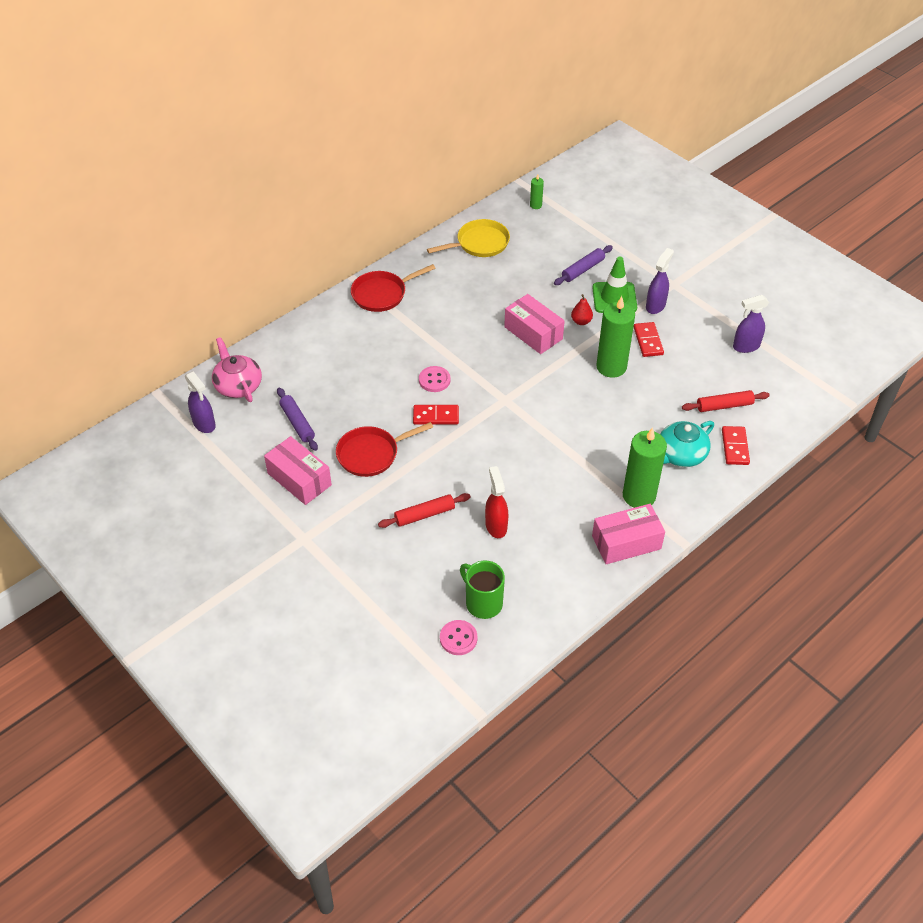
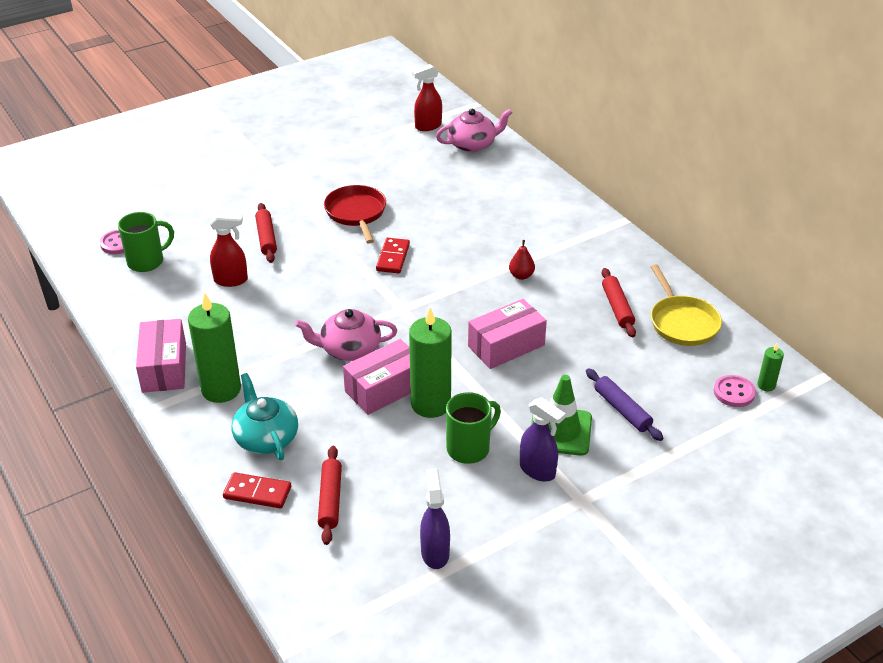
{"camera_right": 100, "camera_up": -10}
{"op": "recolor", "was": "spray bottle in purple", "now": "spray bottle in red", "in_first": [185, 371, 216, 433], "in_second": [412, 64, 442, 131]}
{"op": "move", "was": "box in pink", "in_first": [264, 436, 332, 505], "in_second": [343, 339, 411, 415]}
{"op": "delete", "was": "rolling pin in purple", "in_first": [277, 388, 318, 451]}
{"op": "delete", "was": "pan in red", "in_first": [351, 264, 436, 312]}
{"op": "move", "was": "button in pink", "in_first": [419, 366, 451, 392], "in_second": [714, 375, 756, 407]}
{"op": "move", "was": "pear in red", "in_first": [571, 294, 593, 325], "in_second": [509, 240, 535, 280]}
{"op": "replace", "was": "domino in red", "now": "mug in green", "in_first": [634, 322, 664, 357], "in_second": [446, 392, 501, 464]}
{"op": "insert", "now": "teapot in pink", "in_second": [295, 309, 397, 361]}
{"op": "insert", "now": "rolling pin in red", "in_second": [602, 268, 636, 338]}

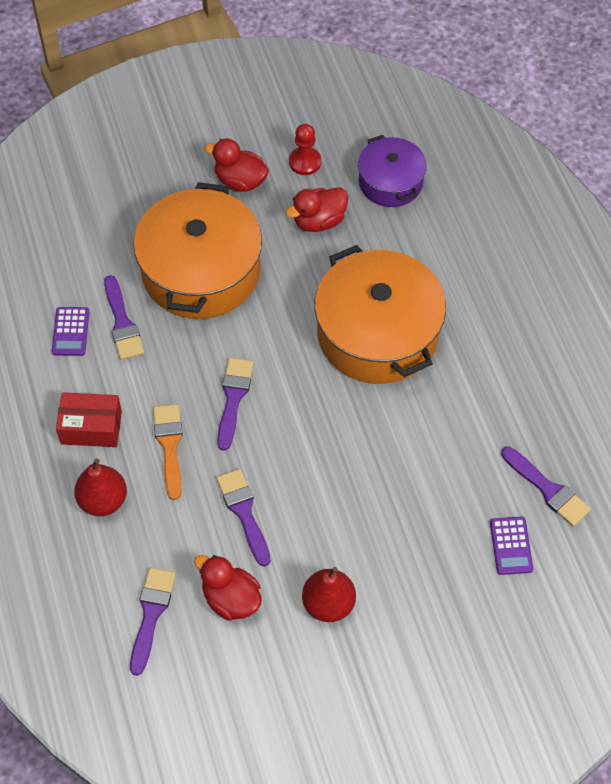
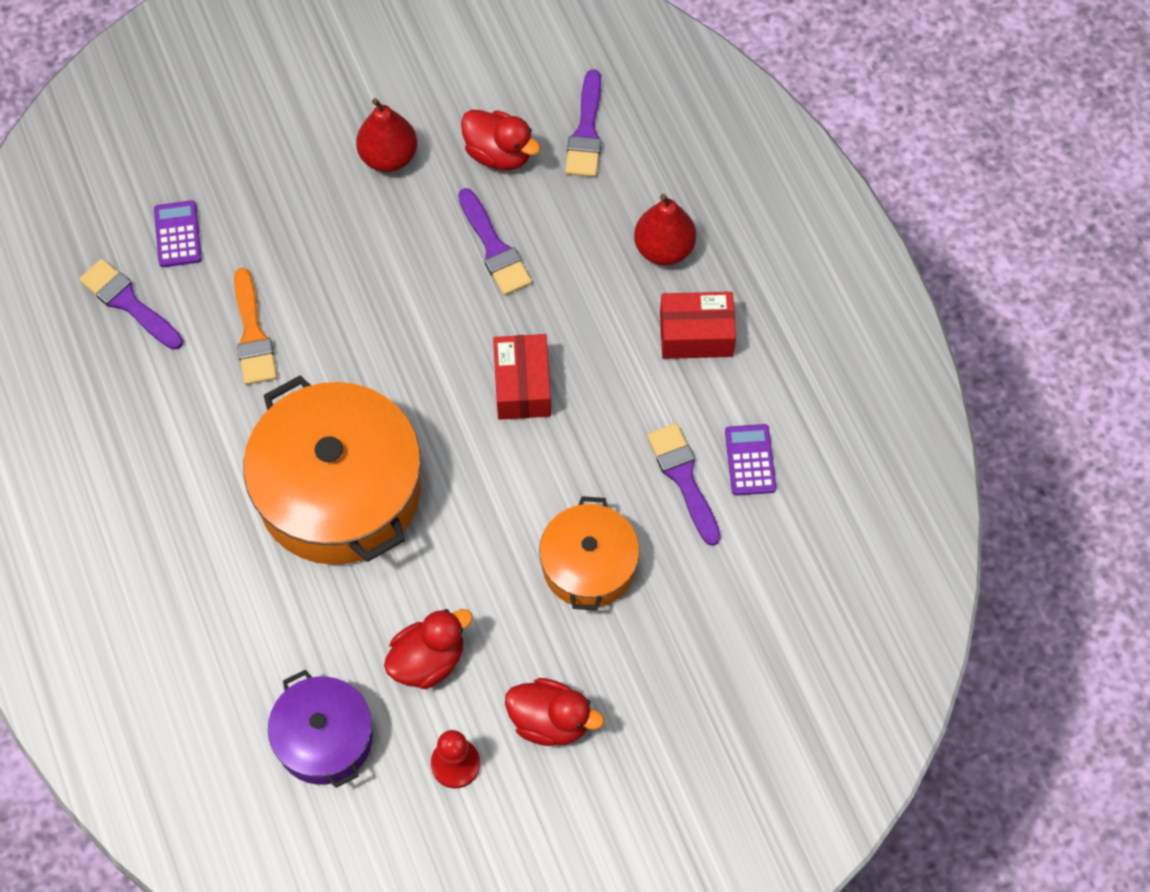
{"camera_right": 175, "camera_up": 5}
{"op": "resize", "was": "pot in orange", "in_first": [133, 182, 262, 319], "in_second": [539, 496, 639, 611], "ratio": 0.56}
{"op": "move", "was": "brush in orange", "in_first": [153, 404, 183, 500], "in_second": [234, 268, 277, 385]}
{"op": "replace", "was": "brush in purple", "now": "box in red", "in_first": [217, 358, 254, 451], "in_second": [493, 334, 551, 420]}

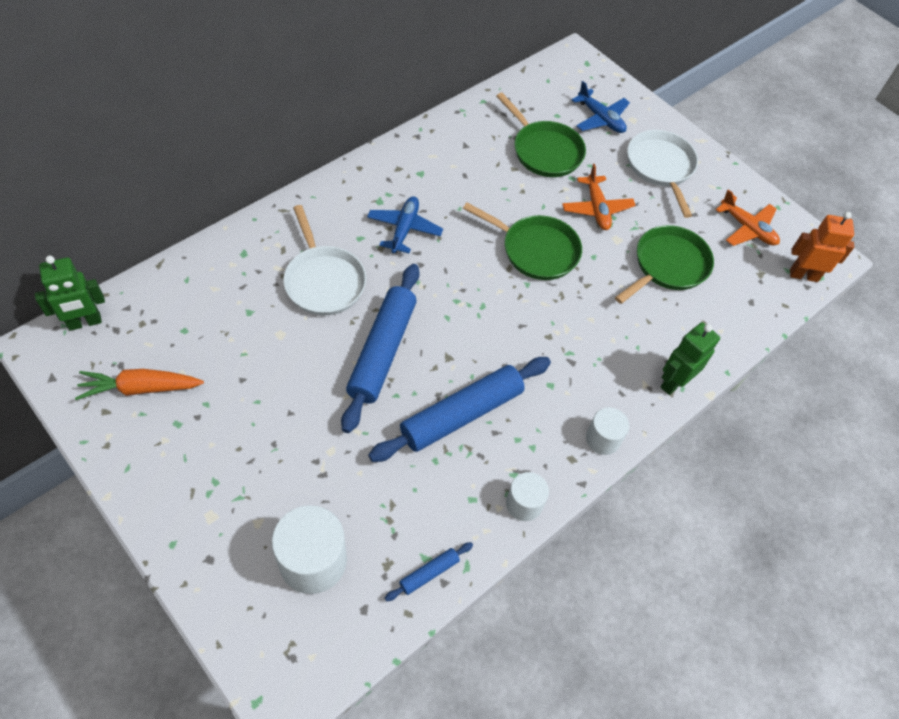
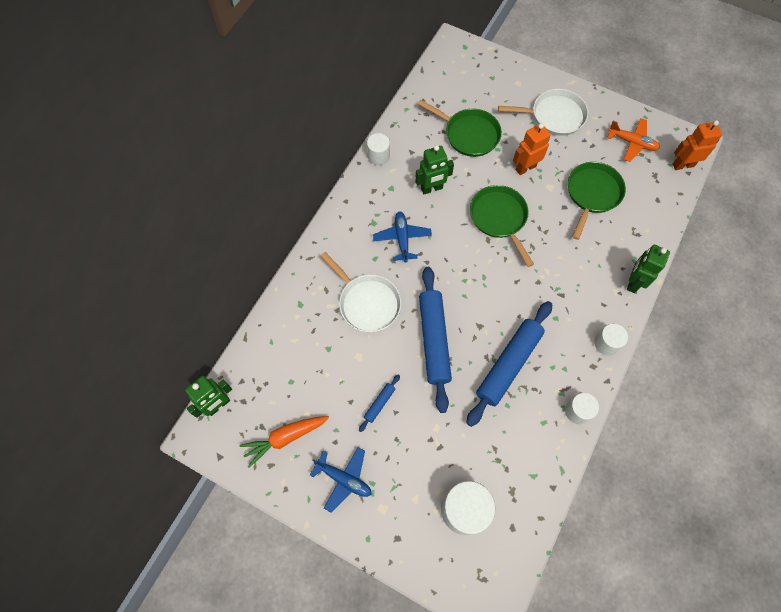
{"camera_right": -15, "camera_up": 10}
{"op": "move", "was": "rolling pin in blue", "in_first": [385, 542, 473, 601], "in_second": [359, 375, 400, 432]}
{"op": "rotate", "was": "pan in green", "in_first": [463, 203, 582, 280], "in_second": [470, 185, 534, 267], "clockwise": -120}
{"op": "replace", "was": "plane in orange", "now": "robot in orange", "in_first": [562, 164, 636, 230], "in_second": [513, 123, 551, 175]}
{"op": "move", "was": "plane in blue", "in_first": [572, 81, 630, 133], "in_second": [310, 447, 372, 512]}
{"op": "rotate", "was": "pan in white", "in_first": [627, 130, 698, 218], "in_second": [498, 89, 588, 136], "clockwise": 120}
{"op": "insert", "now": "cylinder in white", "in_second": [367, 133, 390, 165]}
{"op": "insert", "now": "robot in green", "in_second": [415, 145, 454, 194]}

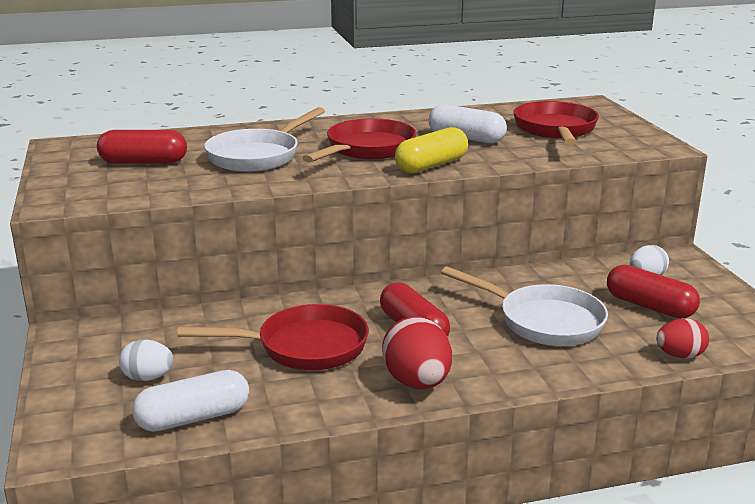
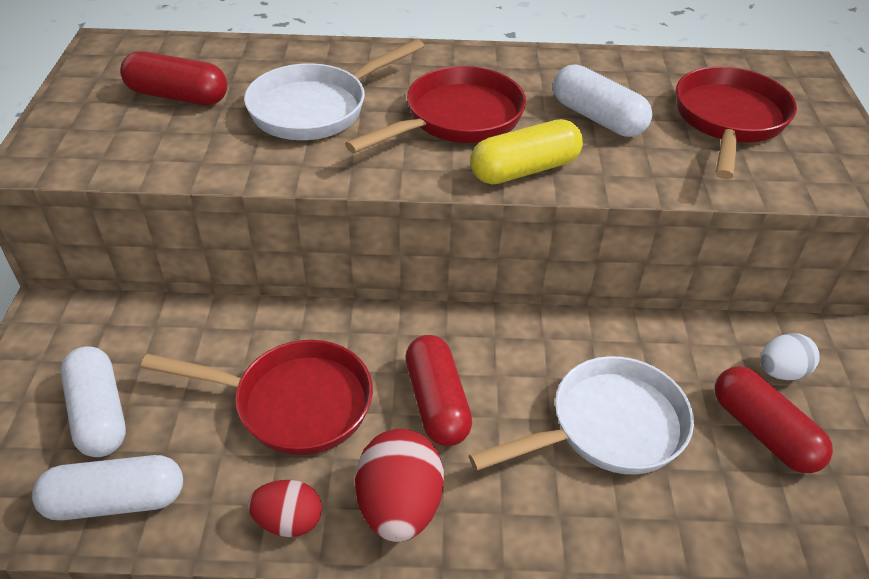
{"camera_right": 15, "camera_up": 20}
{"op": "replace", "was": "egg in white", "now": "capsule in white", "in_first": [119, 340, 174, 381], "in_second": [61, 347, 126, 457]}
{"op": "rotate", "was": "pan in white", "in_first": [441, 267, 608, 346], "in_second": [469, 356, 694, 474], "clockwise": -75}
{"op": "move", "was": "egg in red", "in_first": [656, 319, 709, 358], "in_second": [248, 480, 322, 537]}

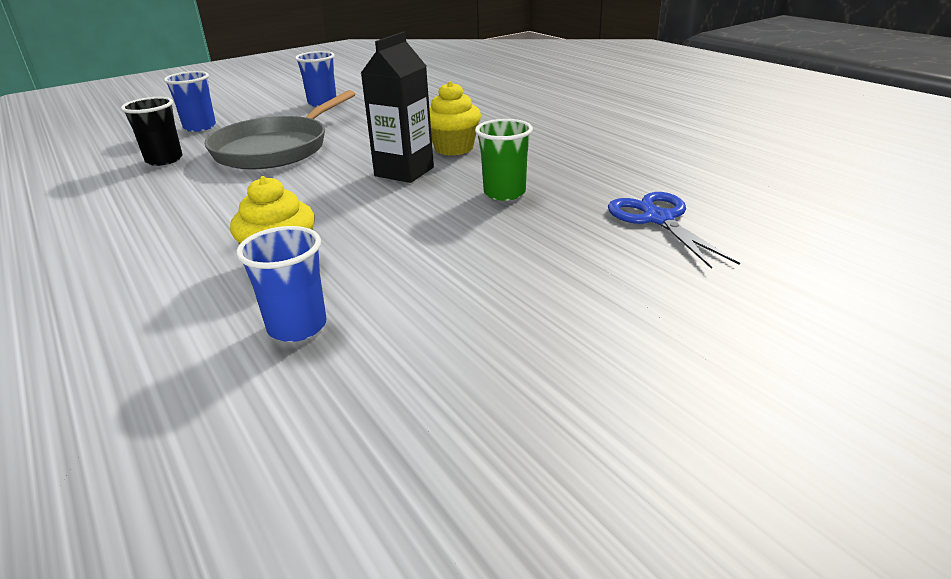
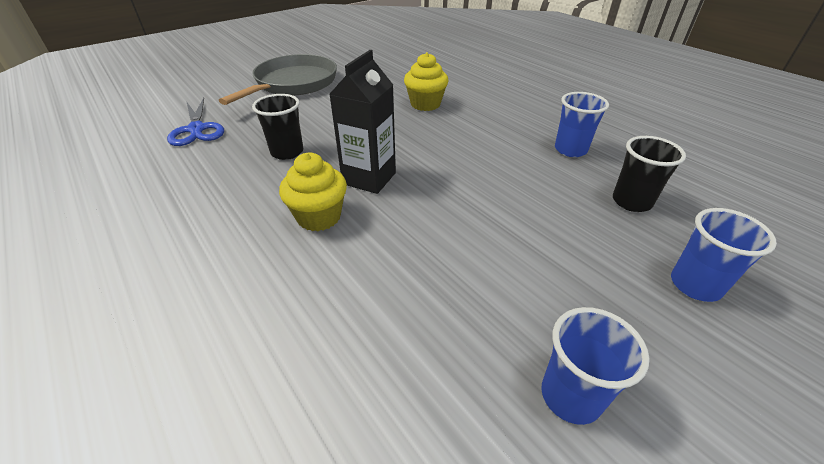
{"camera_right": 175, "camera_up": 10}
{"op": "move", "was": "pan in grey", "in_first": [204, 90, 355, 169], "in_second": [219, 54, 337, 105]}
{"op": "move", "was": "cup in blue", "in_first": [236, 226, 327, 342], "in_second": [555, 92, 609, 157]}
{"op": "recolor", "was": "cup in green", "now": "cup in black", "in_first": [475, 119, 533, 201], "in_second": [252, 94, 303, 160]}

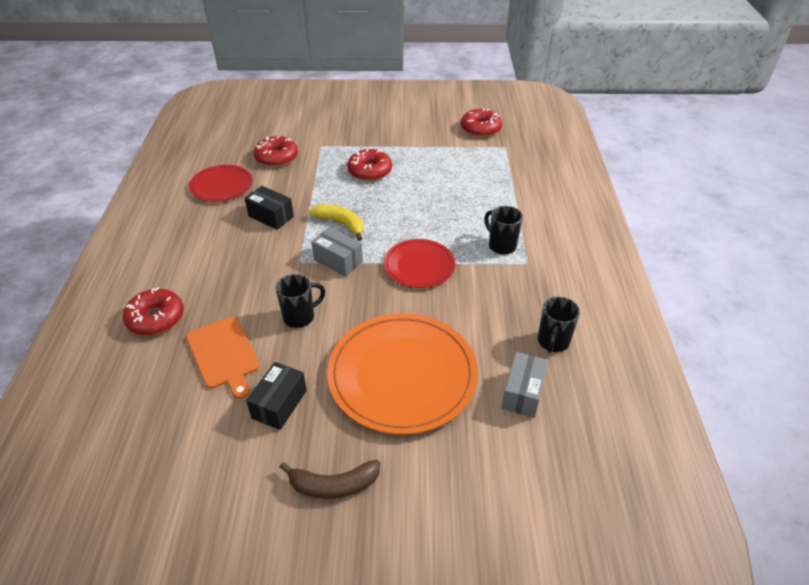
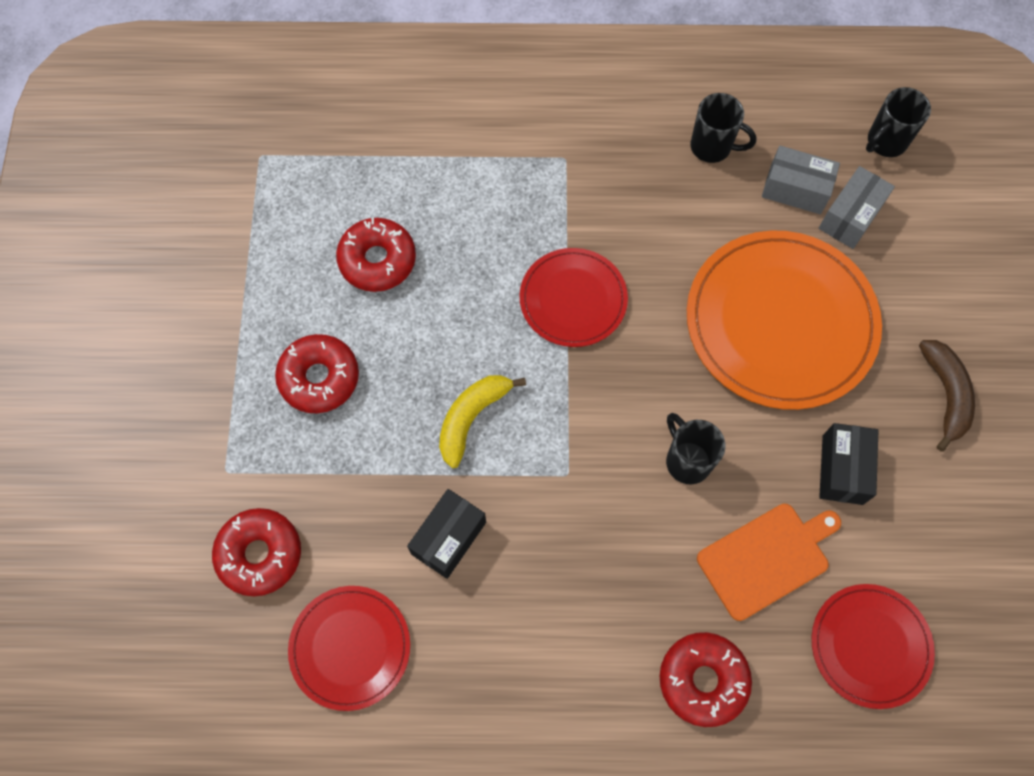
{"camera_right": -90, "camera_up": 25}
{"op": "rotate", "was": "box in black", "in_first": [246, 362, 307, 430], "in_second": [819, 423, 879, 505], "clockwise": 75}
{"op": "move", "was": "box in grey", "in_first": [312, 227, 363, 276], "in_second": [819, 166, 895, 249]}
{"op": "move", "was": "donut in red", "in_first": [461, 108, 502, 137], "in_second": [336, 218, 416, 292]}
{"op": "move", "was": "mug in black", "in_first": [484, 206, 523, 255], "in_second": [866, 87, 931, 157]}
{"op": "insert", "now": "plate in red", "in_second": [812, 584, 935, 709]}

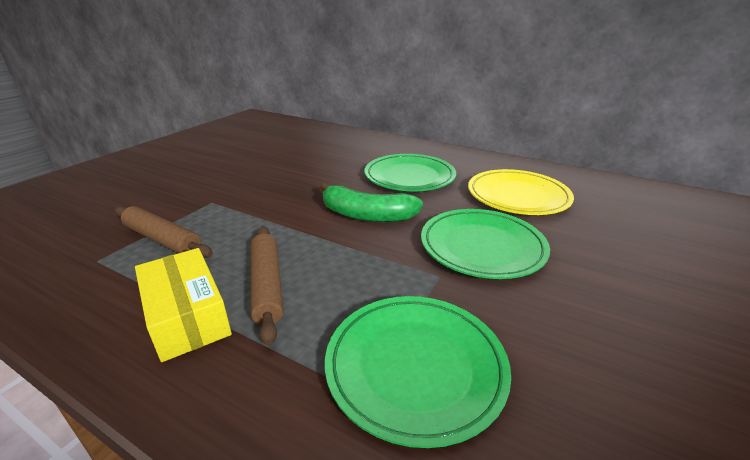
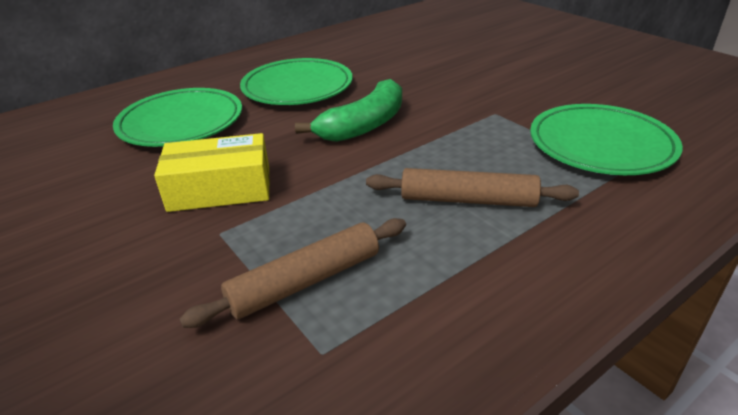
{"camera_right": -65, "camera_up": 5}
{"op": "move", "was": "box in yellow", "in_first": [135, 248, 232, 362], "in_second": [154, 133, 270, 212]}
{"op": "move", "was": "plate in green", "in_first": [421, 209, 550, 279], "in_second": [113, 88, 242, 147]}
{"op": "delete", "was": "plate in yellow", "in_first": [468, 169, 574, 215]}

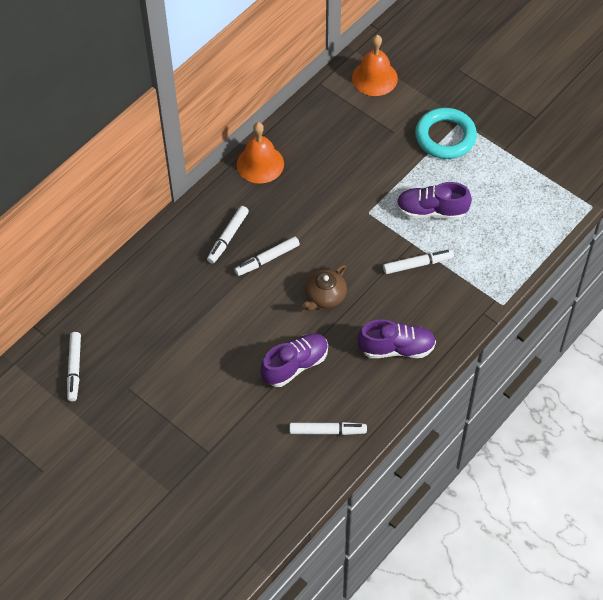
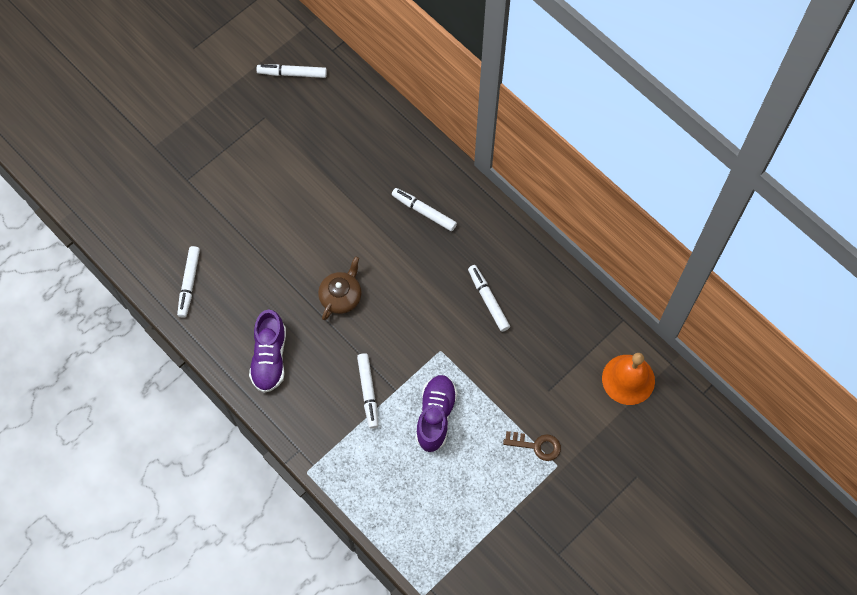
{"camera_right": 95, "camera_up": 10}
{"op": "move", "was": "marker in white", "in_first": [234, 236, 300, 276], "in_second": [468, 265, 510, 332]}
{"op": "delete", "was": "bell in orange", "in_first": [237, 122, 284, 184]}
{"op": "delete", "was": "shoe in purple", "in_first": [261, 333, 328, 387]}
{"op": "rotate", "was": "teapot in brown", "in_first": [302, 264, 347, 311], "in_second": [318, 256, 362, 320], "clockwise": 75}
{"op": "replace", "was": "ring in turquoise", "now": "key in brown", "in_first": [415, 108, 477, 159], "in_second": [503, 431, 561, 461]}

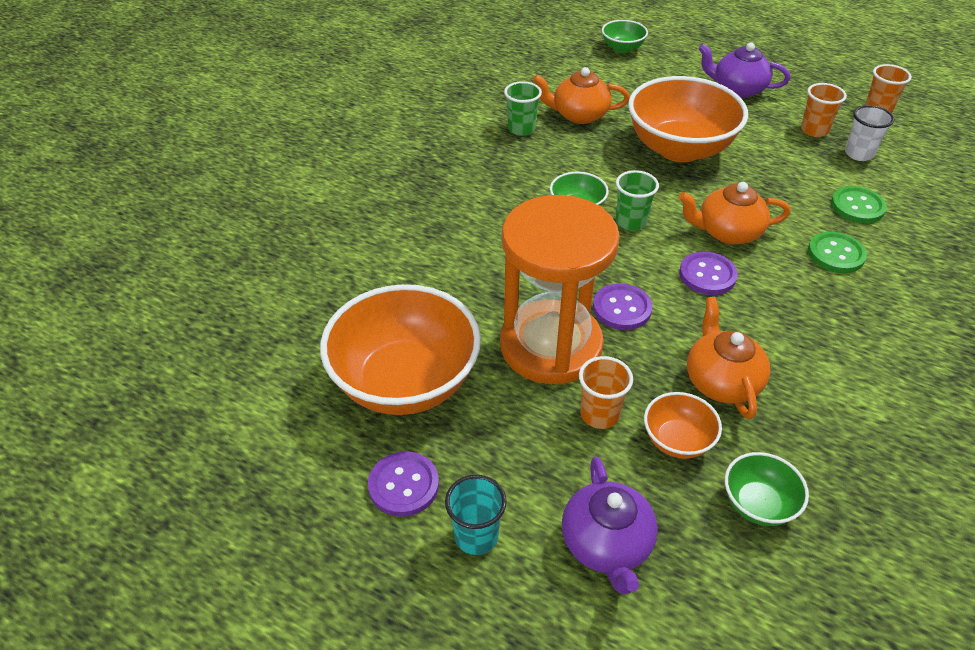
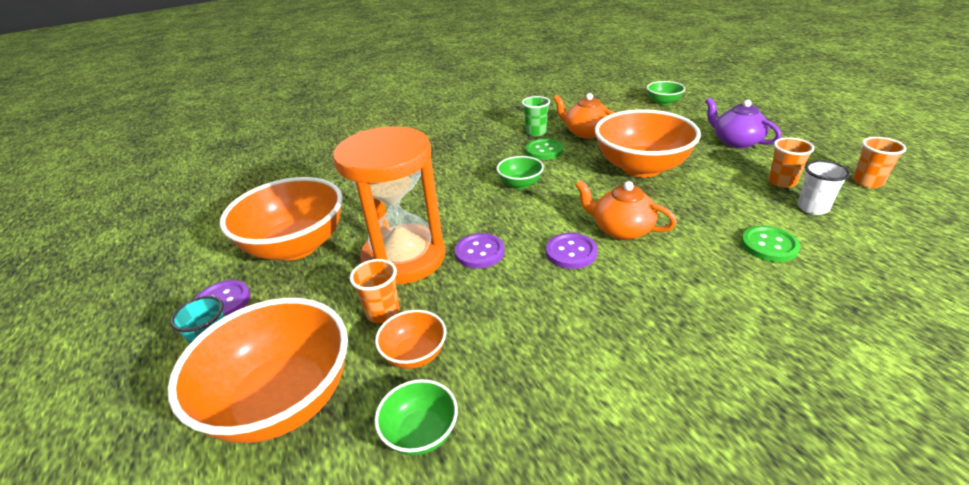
{"camera_right": 35, "camera_up": -10}
{"op": "replace", "was": "teapot in purple", "now": "bowl in orange", "in_first": [562, 457, 658, 594], "in_second": [167, 298, 348, 443]}
{"op": "delete", "was": "cup in green", "in_first": [616, 170, 659, 231]}
{"op": "delete", "was": "teapot in orange", "in_first": [687, 297, 770, 419]}
{"op": "move", "was": "button in green", "in_first": [808, 232, 867, 273], "in_second": [525, 139, 563, 160]}

